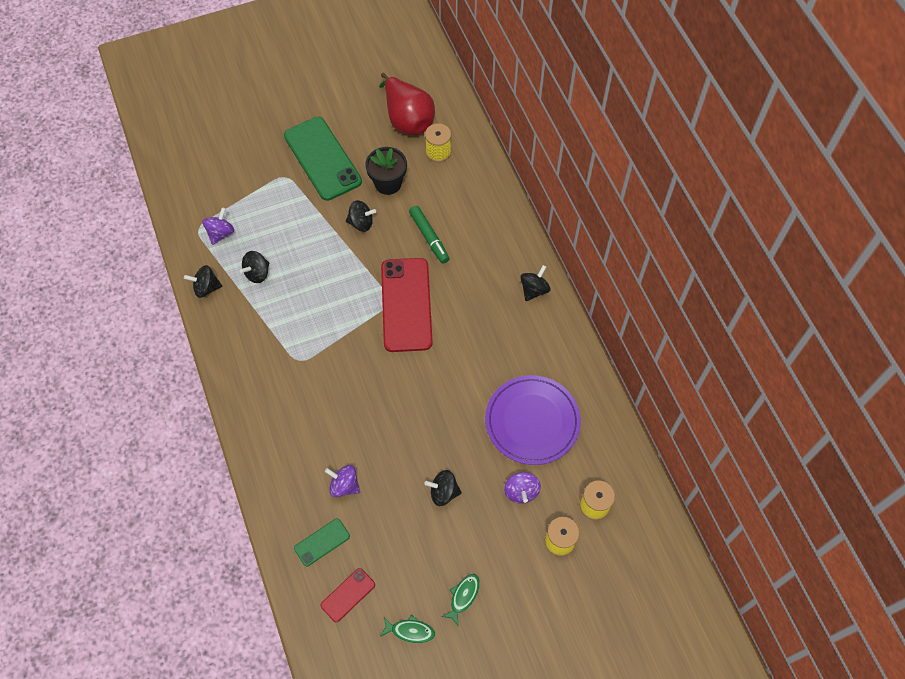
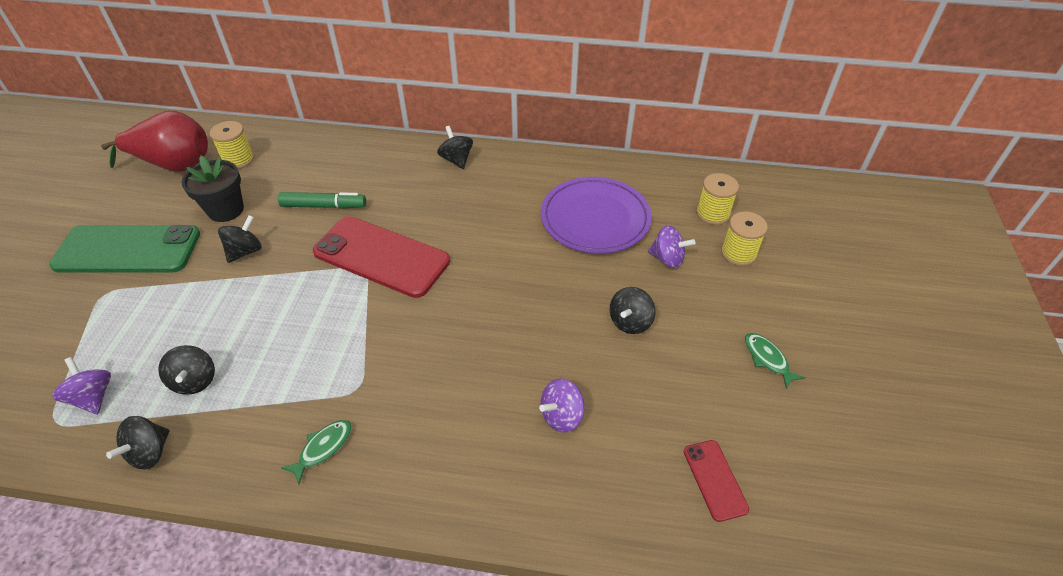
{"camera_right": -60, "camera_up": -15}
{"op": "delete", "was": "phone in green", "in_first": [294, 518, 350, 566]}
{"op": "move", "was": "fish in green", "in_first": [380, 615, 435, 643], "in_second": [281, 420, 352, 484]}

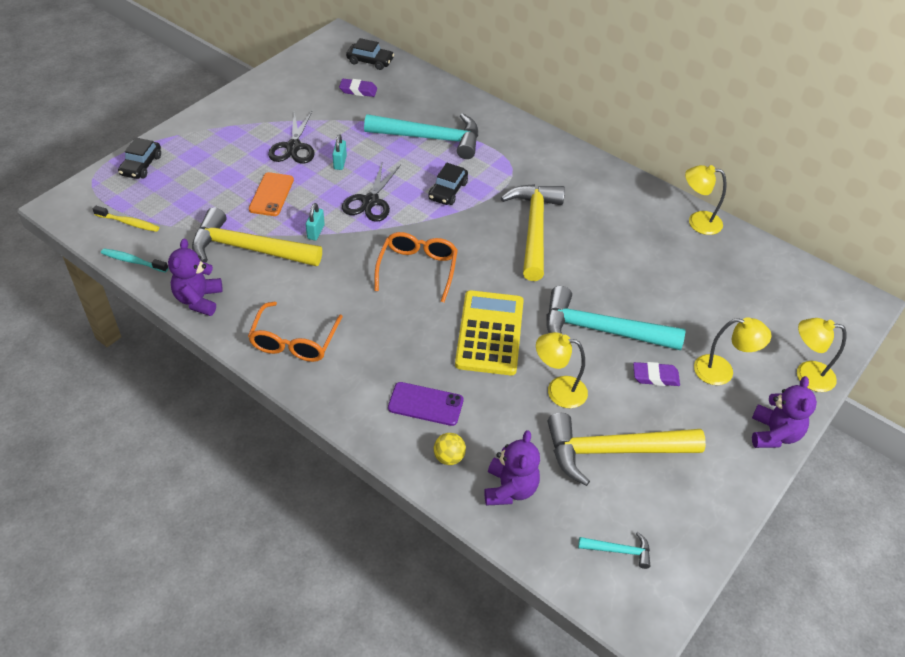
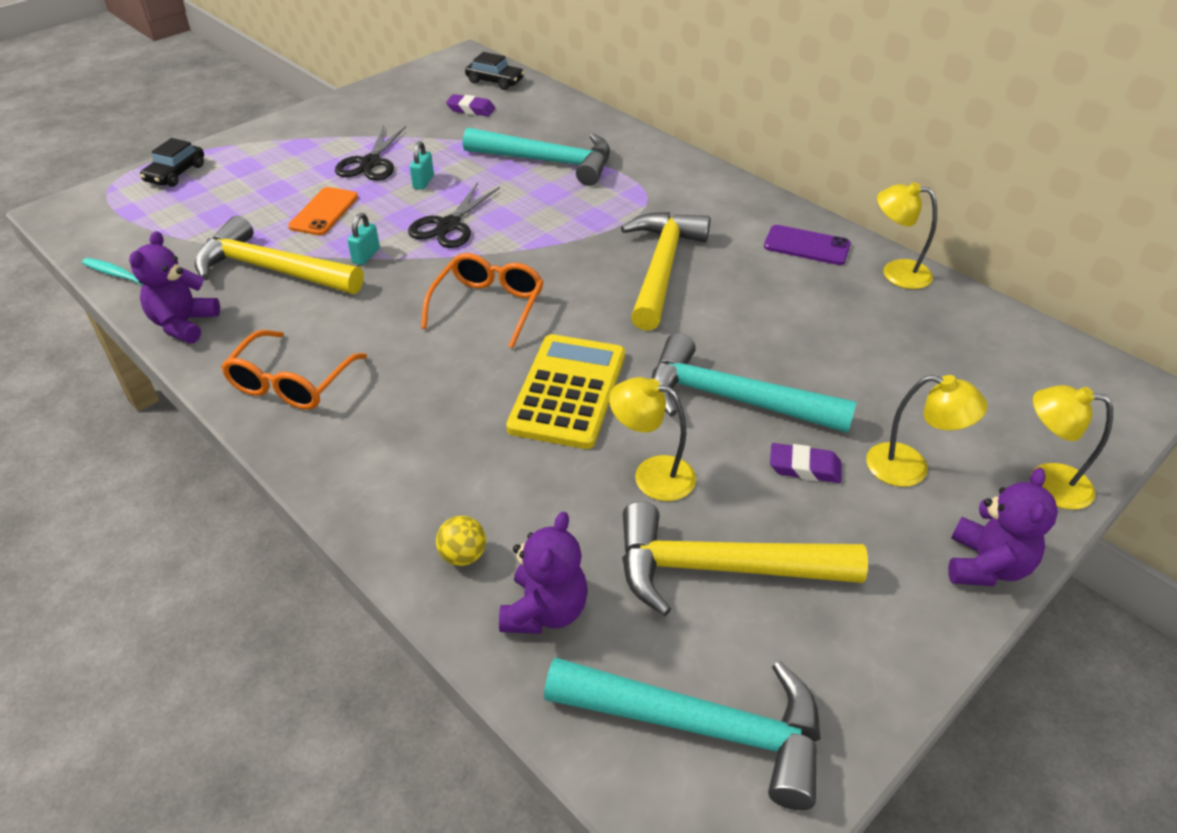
{"camera_right": 10, "camera_up": -5}
{"op": "delete", "was": "toothbrush in yellow", "in_first": [93, 206, 159, 232]}
{"op": "move", "was": "phone in purple", "in_first": [388, 382, 464, 426], "in_second": [764, 225, 851, 265]}
{"op": "delete", "was": "car in black", "in_first": [428, 163, 468, 205]}
{"op": "resize", "was": "hammer in turquoise", "in_first": [578, 532, 650, 569], "in_second": [544, 657, 821, 810], "ratio": 2.3}

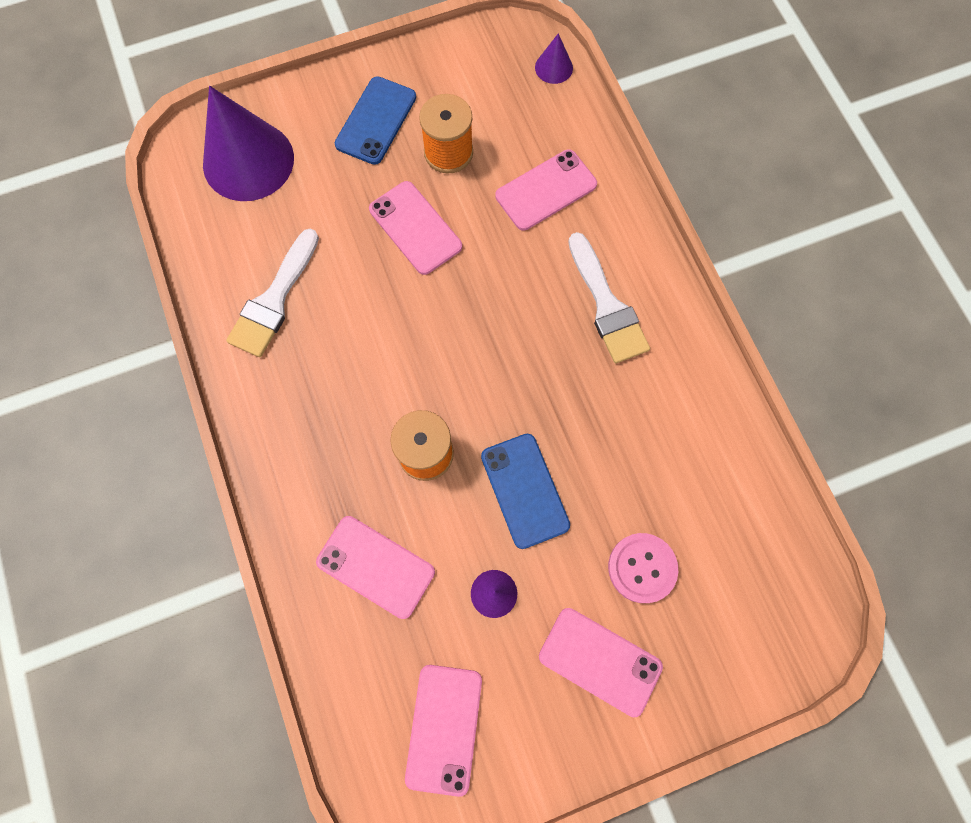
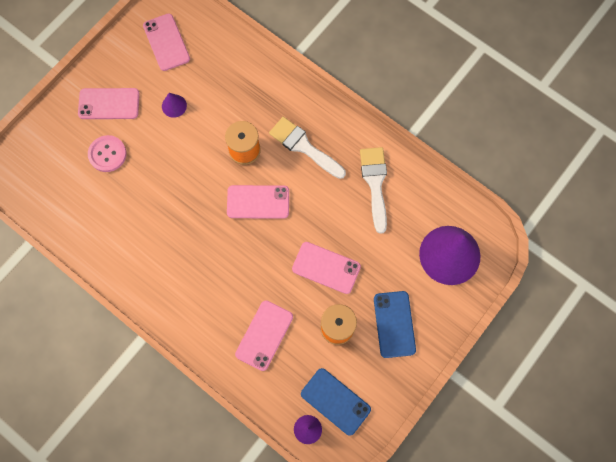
{"camera_right": 150, "camera_up": 0}
{"op": "move", "was": "phone in pink", "in_first": [316, 516, 435, 619], "in_second": [227, 185, 289, 219]}
{"op": "move", "was": "phone in blue", "in_first": [481, 434, 570, 549], "in_second": [301, 368, 371, 436]}
{"op": "move", "was": "brush in white", "in_first": [568, 232, 650, 364], "in_second": [269, 117, 346, 179]}

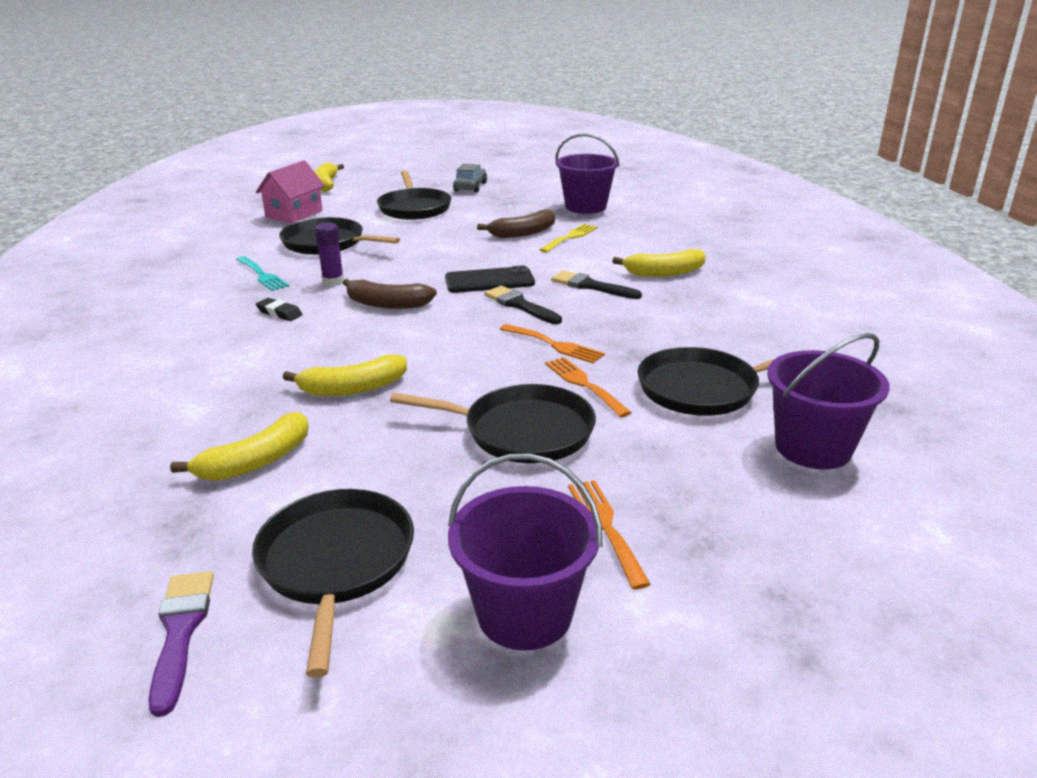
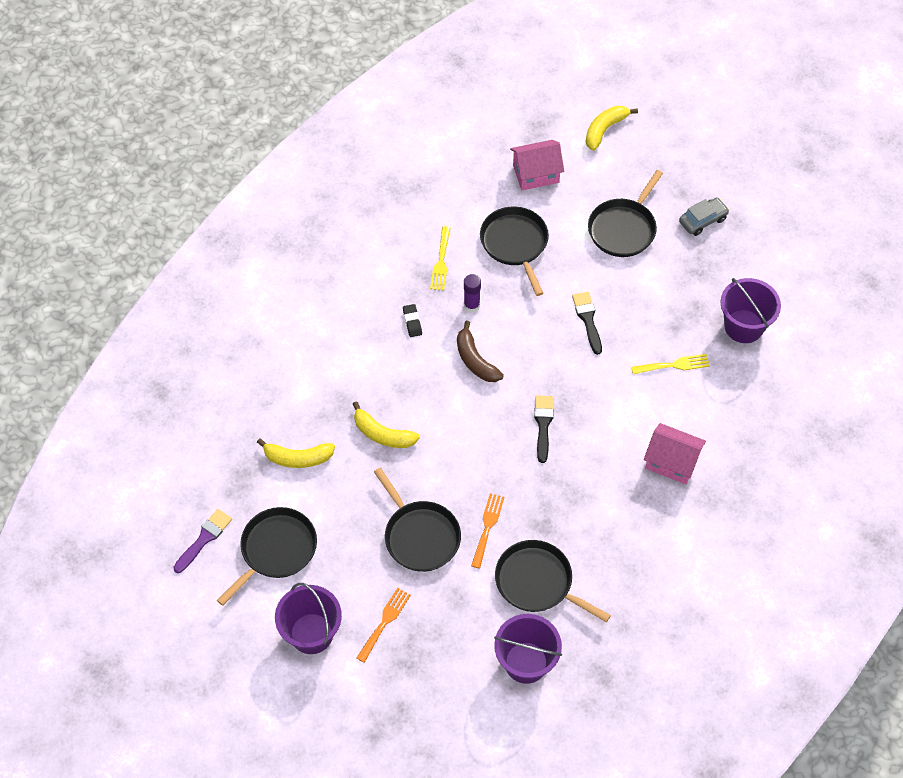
{"camera_right": 45, "camera_up": 30}
{"op": "recolor", "was": "fork in turquoise", "now": "fork in yellow", "in_first": [236, 256, 289, 291], "in_second": [430, 226, 451, 291]}
{"op": "delete", "was": "phone in black", "in_first": [445, 265, 535, 293]}
{"op": "delete", "was": "banana in brown", "in_first": [477, 209, 555, 238]}
{"op": "delete", "was": "fork in orange", "in_first": [500, 324, 605, 364]}
{"op": "move", "was": "brush in black", "in_first": [551, 271, 642, 299], "in_second": [572, 292, 602, 355]}
{"op": "replace", "was": "banana in yellow", "now": "house in pink", "in_first": [612, 249, 706, 277], "in_second": [644, 423, 706, 484]}

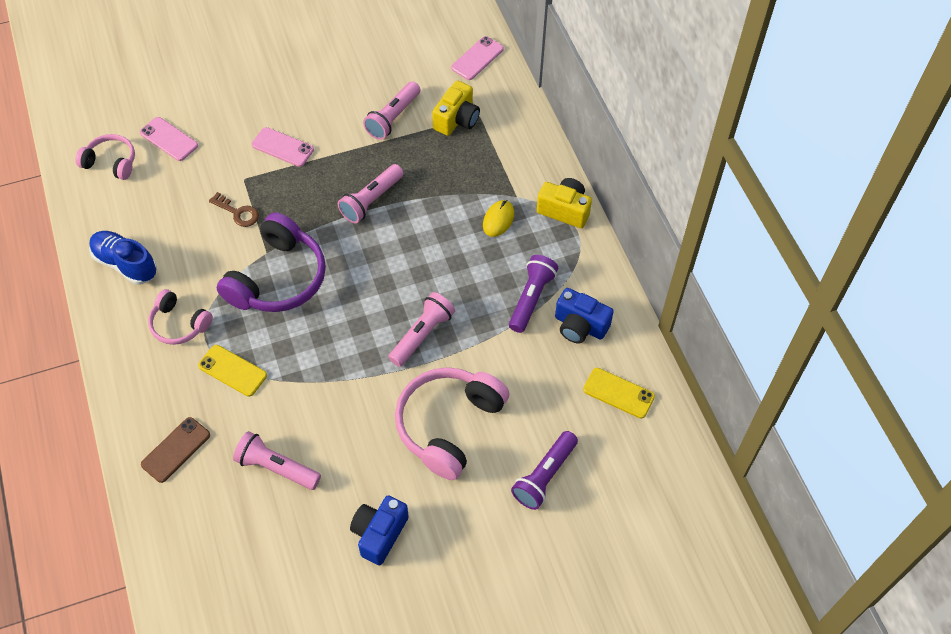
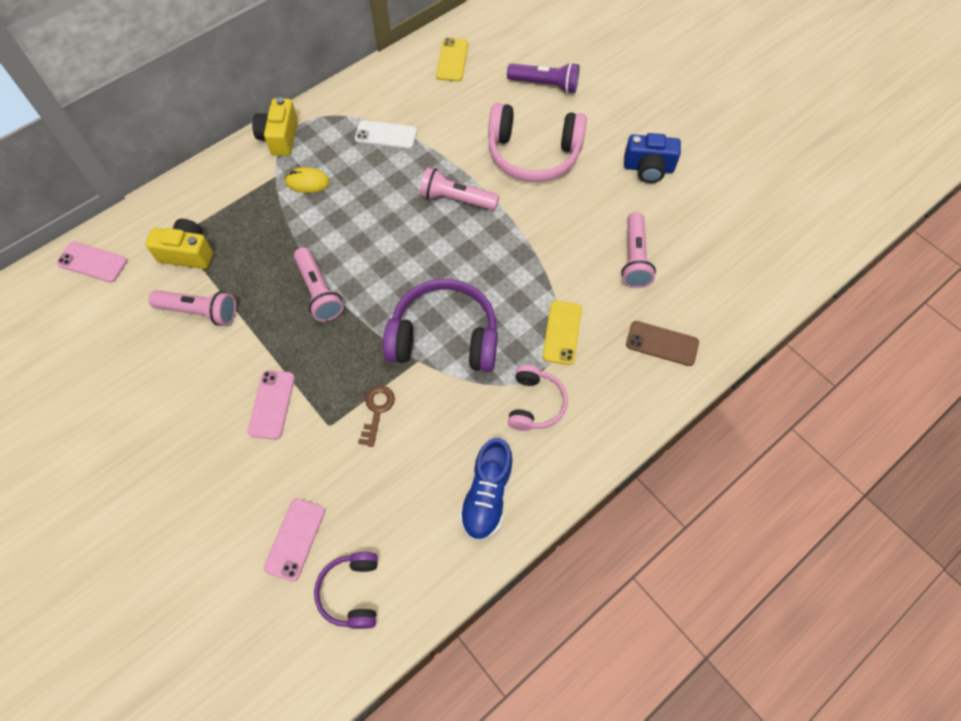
{"camera_right": -110, "camera_up": 5}
{"op": "recolor", "was": "headphones in pink", "now": "headphones in purple", "in_first": [75, 134, 135, 180], "in_second": [314, 552, 378, 629]}
{"op": "rotate", "was": "flashlight in pink", "in_first": [338, 164, 404, 223], "in_second": [294, 247, 344, 322], "clockwise": 45}
{"op": "replace", "was": "flashlight in purple", "now": "phone in white", "in_first": [509, 255, 558, 333], "in_second": [355, 120, 417, 149]}
{"op": "delete", "was": "camera in blue", "in_first": [555, 288, 614, 344]}

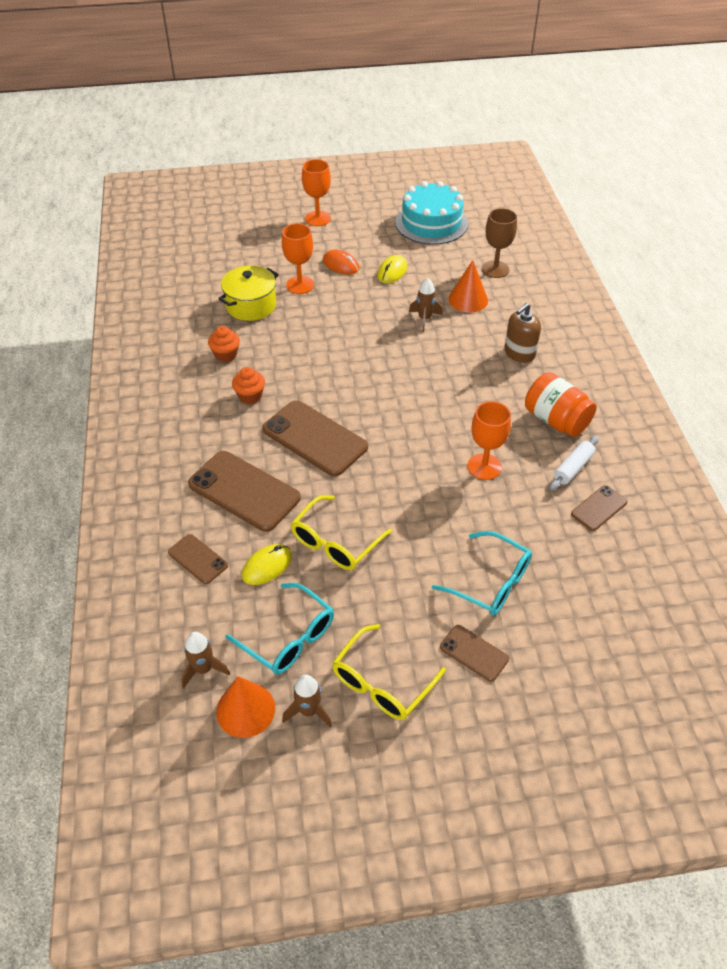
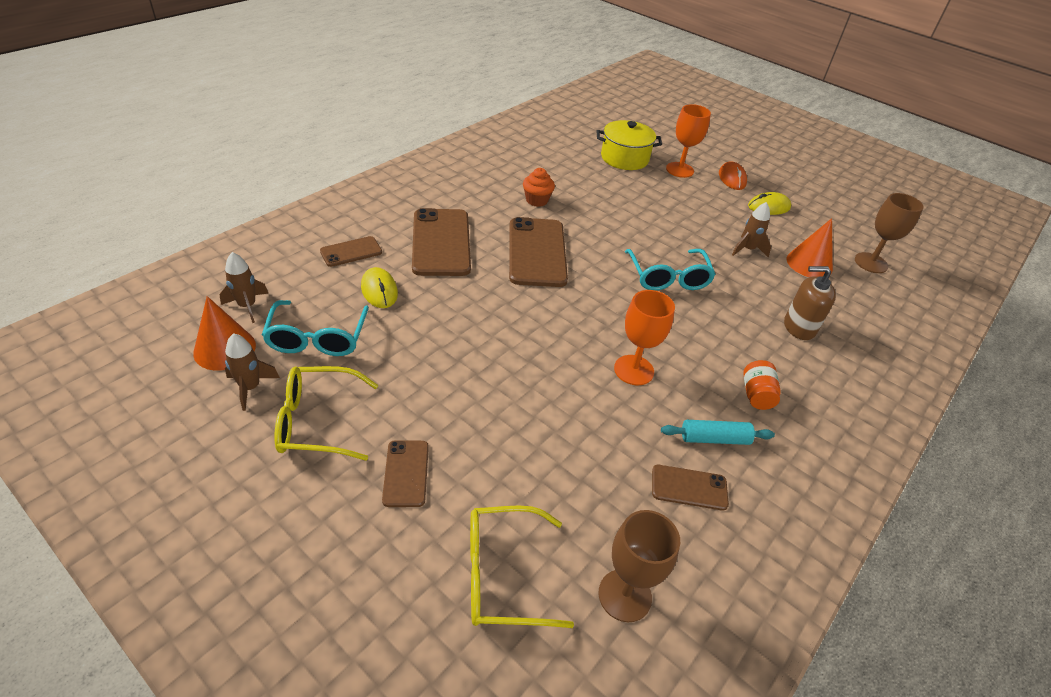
{"camera_right": 45, "camera_up": -5}
{"op": "rotate", "was": "phone in brown", "in_first": [168, 534, 228, 584], "in_second": [320, 236, 382, 267], "clockwise": 60}
{"op": "delete", "was": "cupcake in orange", "in_first": [208, 326, 240, 362]}
{"op": "rotate", "was": "mouse in yellow", "in_first": [242, 544, 292, 585], "in_second": [361, 267, 398, 308], "clockwise": 60}
{"op": "move", "was": "glasses in yellow", "in_first": [291, 495, 392, 570], "in_second": [470, 506, 574, 628]}
{"op": "delete", "was": "goblet in orange", "in_first": [302, 159, 331, 226]}
{"op": "delete", "was": "cake in turquoise", "in_first": [395, 181, 468, 245]}
{"op": "move", "was": "glasses in turquoise", "in_first": [432, 531, 532, 616], "in_second": [625, 249, 716, 290]}
{"op": "resize", "was": "jar in orange", "in_first": [525, 372, 597, 437], "in_second": [743, 360, 781, 410], "ratio": 0.57}
{"op": "recolor", "was": "rolling pin in white", "now": "rolling pin in turquoise", "in_first": [550, 436, 599, 490], "in_second": [661, 420, 775, 445]}
{"op": "insert", "now": "goblet in brown", "in_second": [599, 510, 680, 622]}

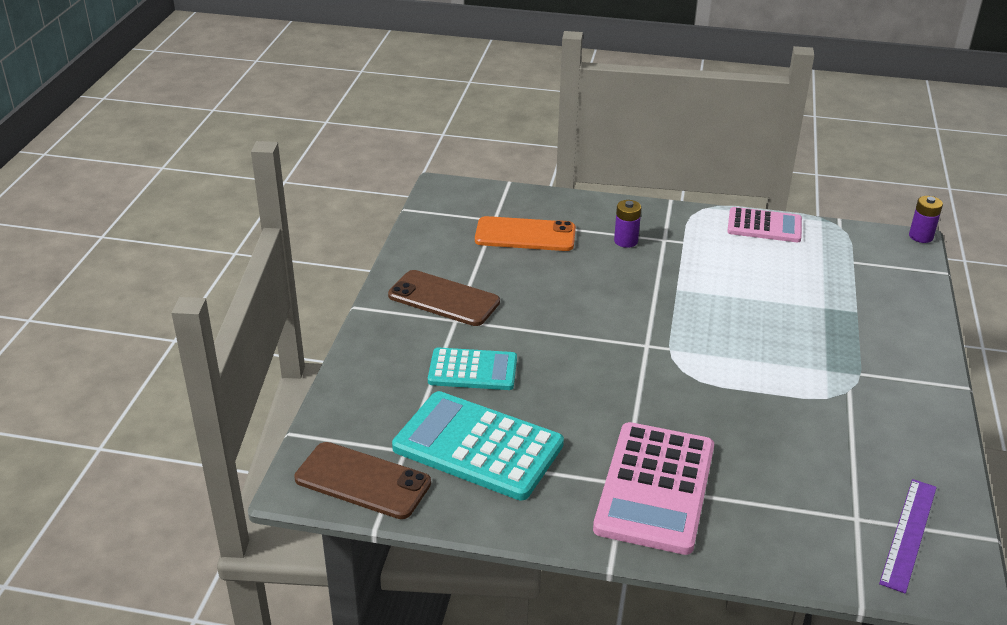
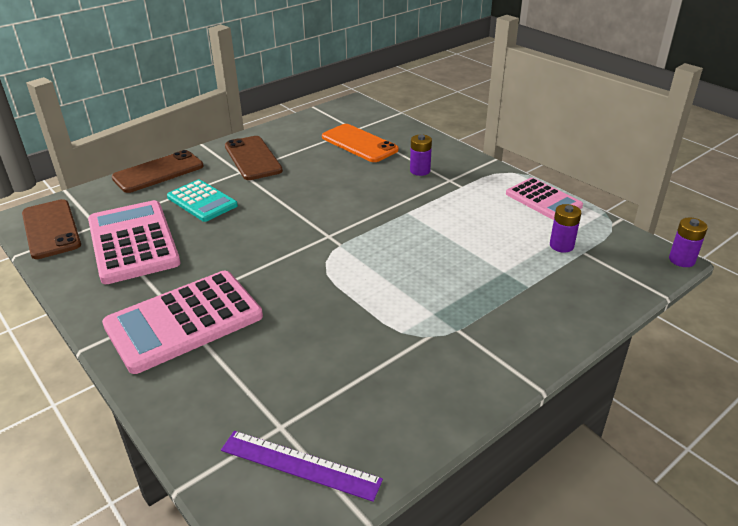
{"camera_right": 40, "camera_up": 0}
{"op": "recolor", "was": "calculator in turquoise", "now": "calculator in pink", "in_first": [392, 391, 564, 501], "in_second": [88, 200, 181, 284]}
{"op": "rotate", "was": "ruler in purple", "in_first": [879, 479, 937, 594], "in_second": [221, 431, 383, 502], "clockwise": 45}
{"op": "insert", "now": "phone in brown", "in_second": [112, 150, 204, 193]}
{"op": "insert", "now": "battery in purple", "in_second": [550, 204, 581, 253]}

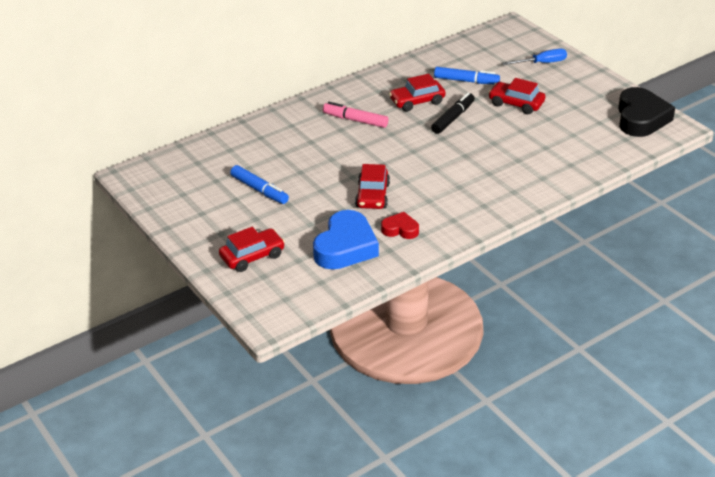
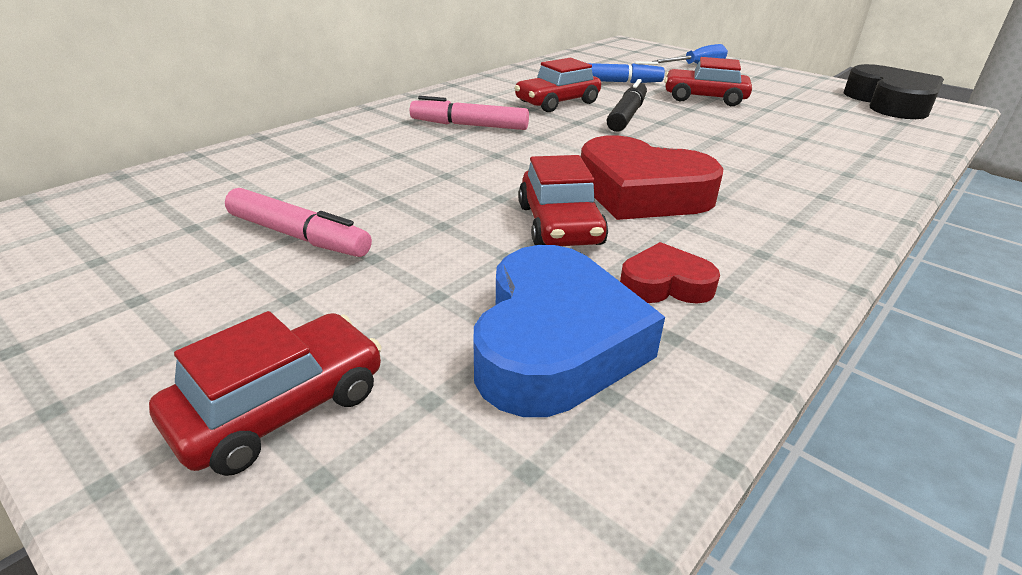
{"camera_right": -15, "camera_up": -5}
{"op": "recolor", "was": "marker in blue", "now": "marker in pink", "in_first": [230, 165, 289, 204], "in_second": [225, 188, 372, 257]}
{"op": "insert", "now": "heart in red", "in_second": [581, 135, 724, 220]}

